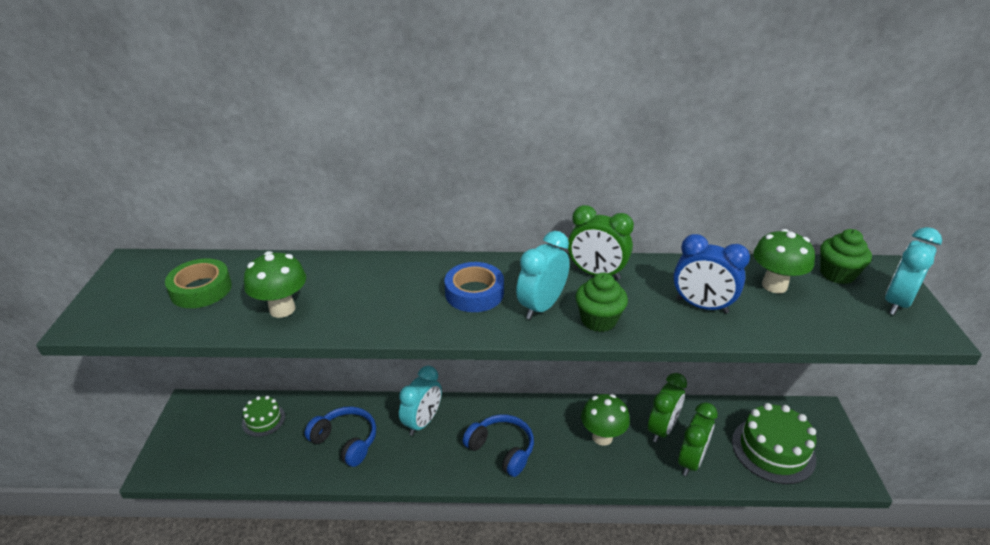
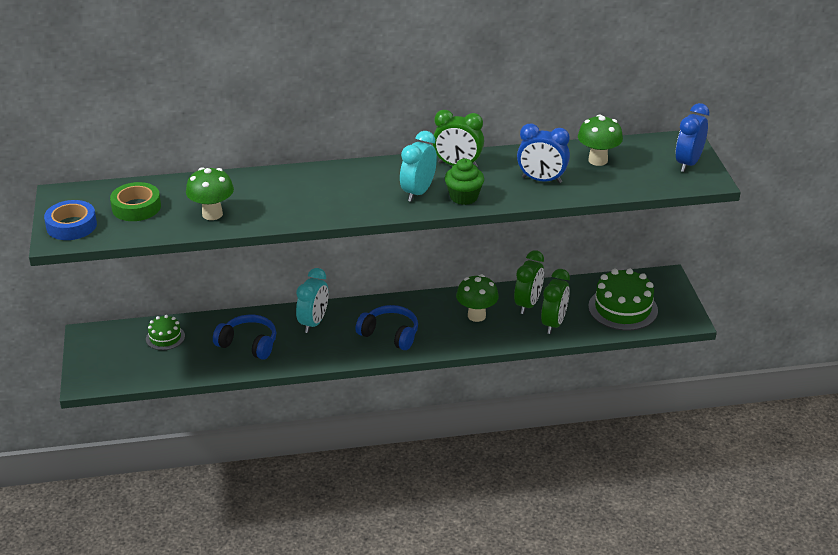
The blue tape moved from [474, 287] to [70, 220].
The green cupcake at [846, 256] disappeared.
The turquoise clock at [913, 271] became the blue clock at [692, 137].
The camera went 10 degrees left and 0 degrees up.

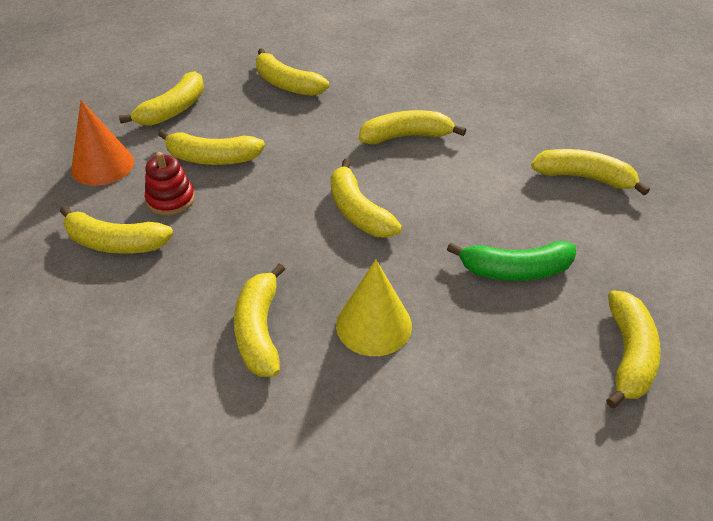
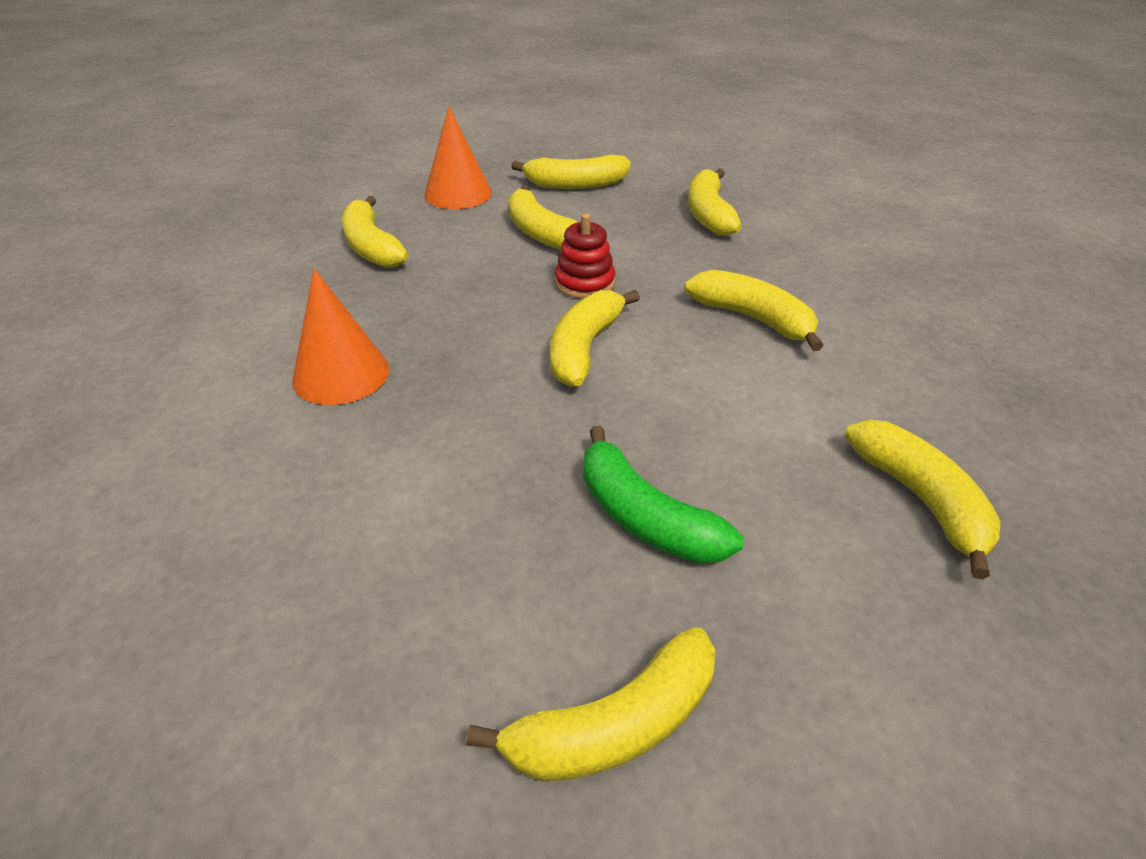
The red stacking toy moved from [170, 184] to [585, 256].
The yellow banana at [259, 320] was replaced by the orange cone at [340, 337].
The yellow cone at [374, 307] disappeared.
The camera went 50 degrees right and 5 degrees down.

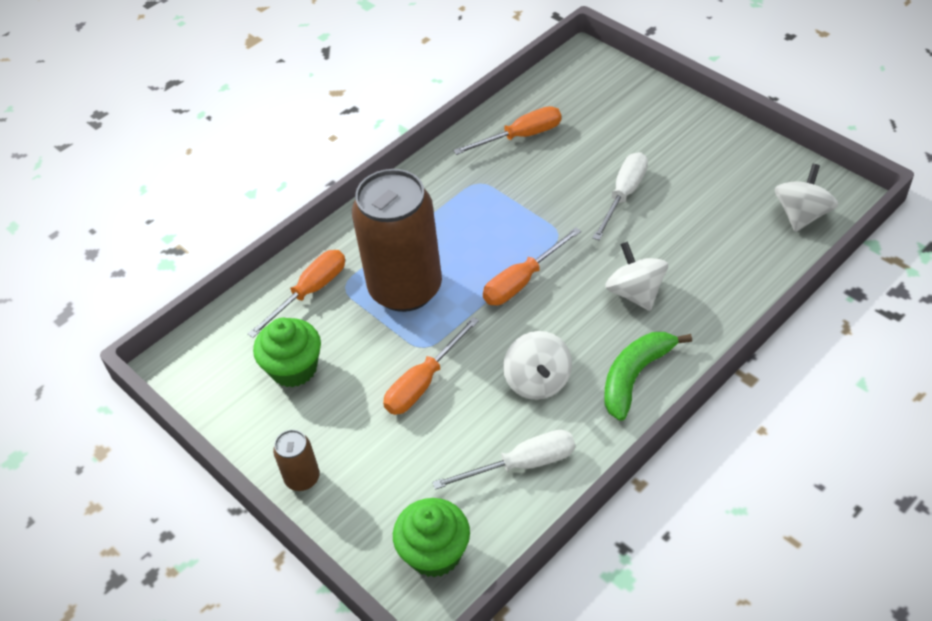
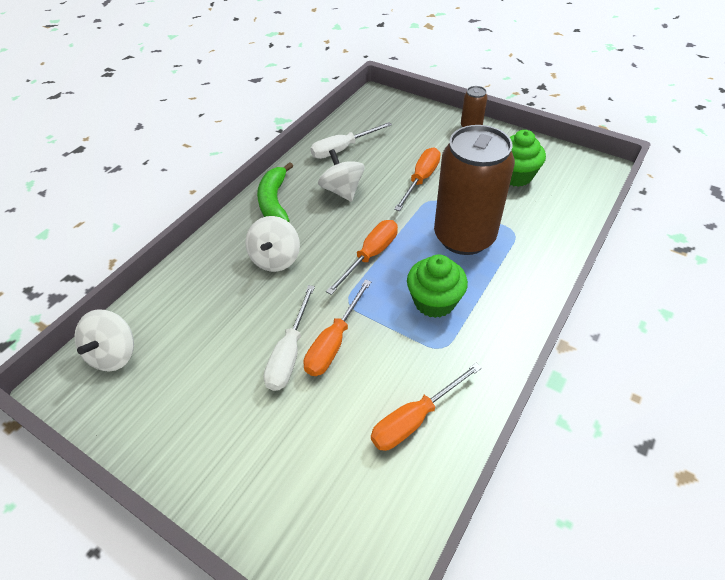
The orange screwdriver moved from [296, 294] to [337, 327].
The green cupcake moved from [431, 538] to [437, 286].
The green banana at [648, 376] turned 150 degrees clockwise.
The white spinning top at [636, 276] turned 45 degrees clockwise.
The camera went 165 degrees right and 0 degrees up.

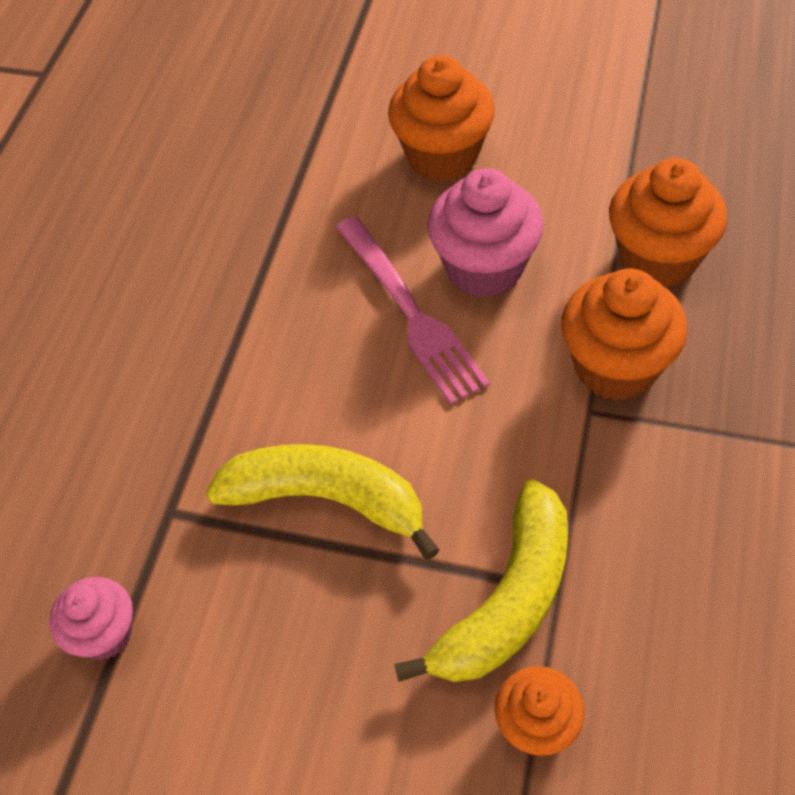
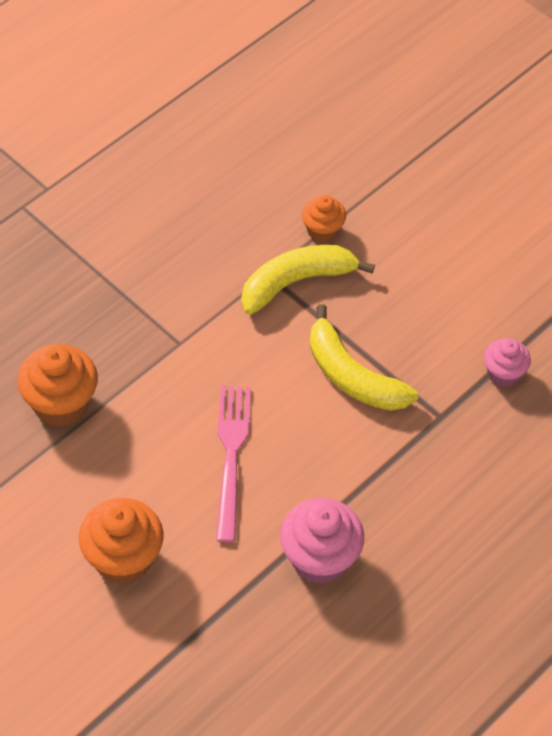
The pink cupcake moved from [485, 232] to [322, 541].
The orange cupcake at [624, 334] disappeared.
The camera went 155 degrees left and 0 degrees up.

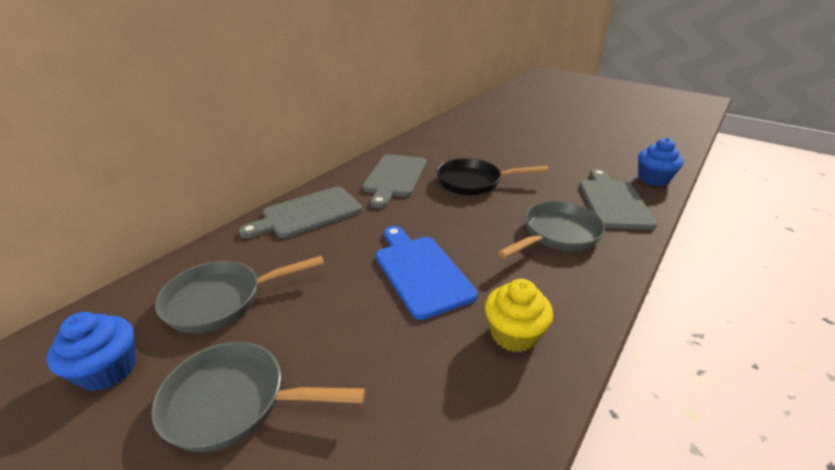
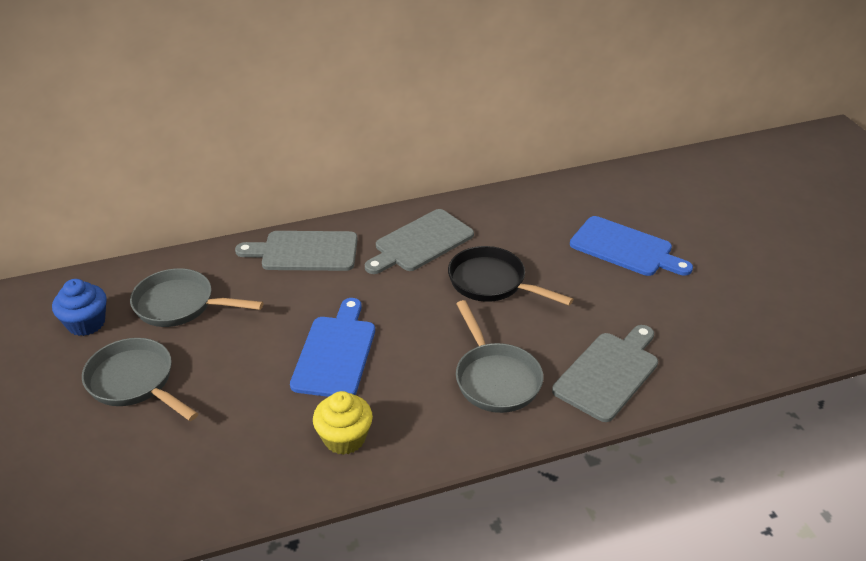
The grey pan at [551, 229] turned 75 degrees clockwise.
The blue cupcake at [660, 162] disappeared.
The blue cutting board at [631, 246] appeared.
The camera went 35 degrees right and 5 degrees up.

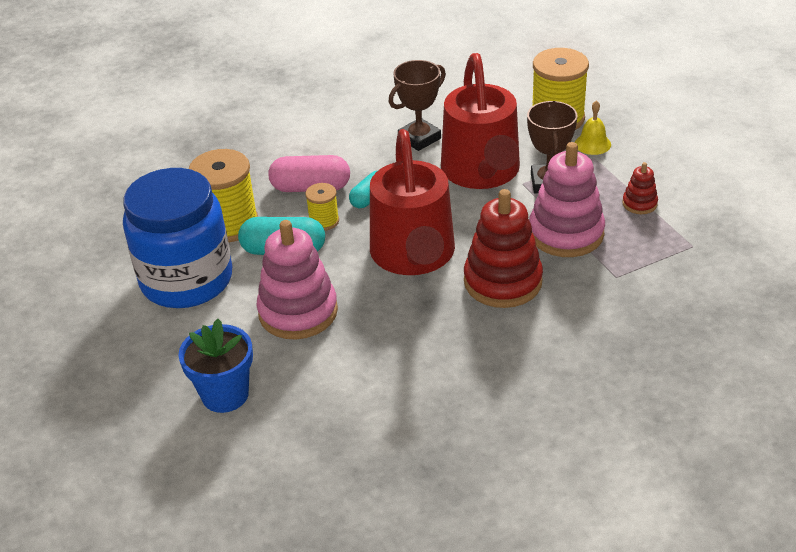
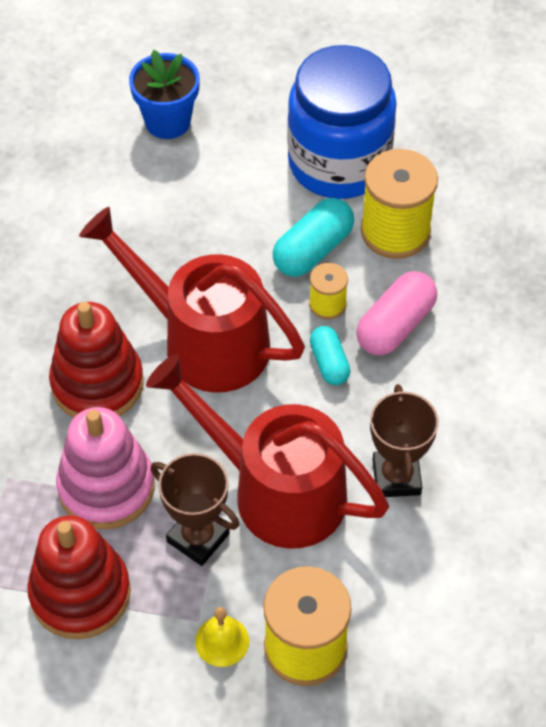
The pink stacking toy at [297, 279] disappeared.
The red stacking toy at [640, 188] changed to 2.12 times the size.
The camera went 125 degrees right and 15 degrees up.

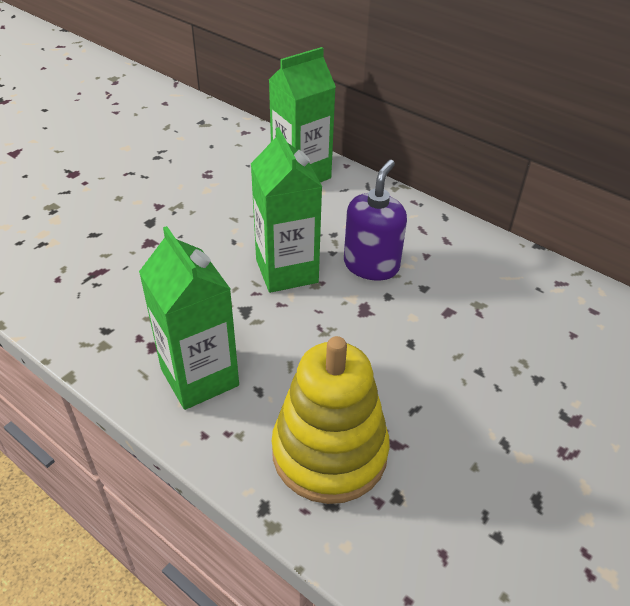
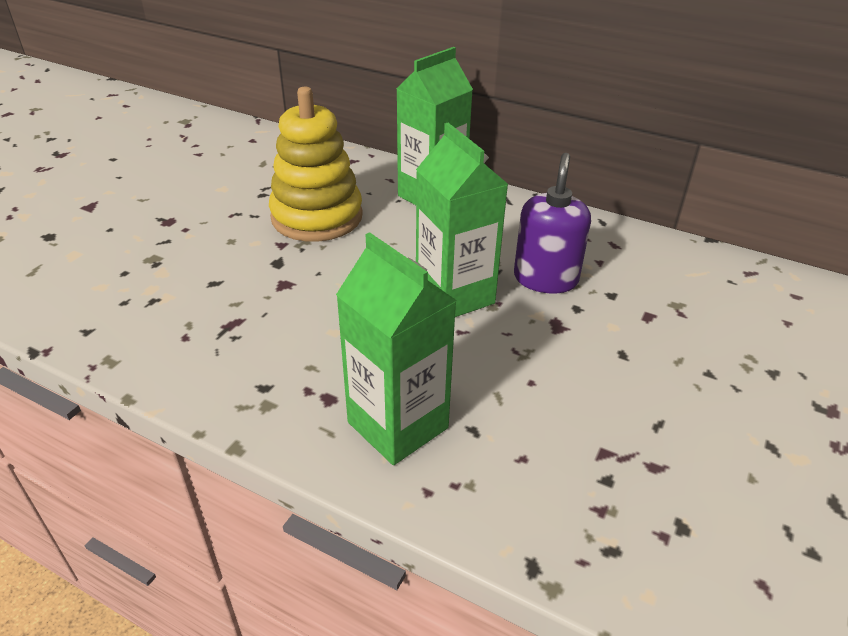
The yellow stacking toy moved from [331, 420] to [316, 164].
The camera went 10 degrees left and 5 degrees down.

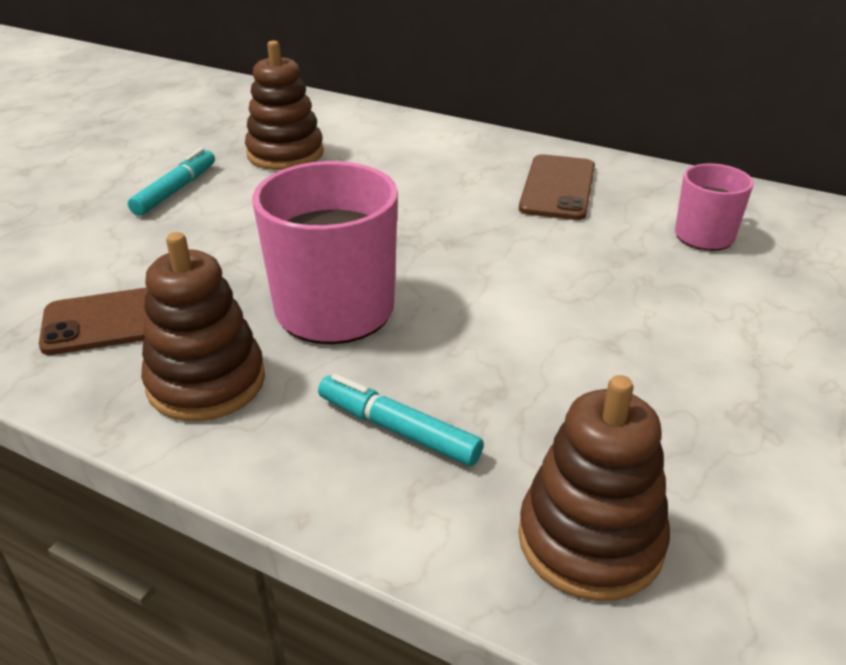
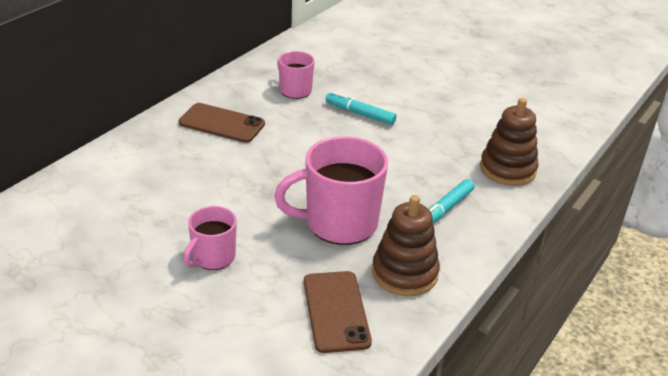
The turquoise marker moved from [171, 182] to [361, 108].
The brown stacking toy at [284, 105] disappeared.
The pink mug at [210, 238] appeared.
The camera went 85 degrees left and 0 degrees up.

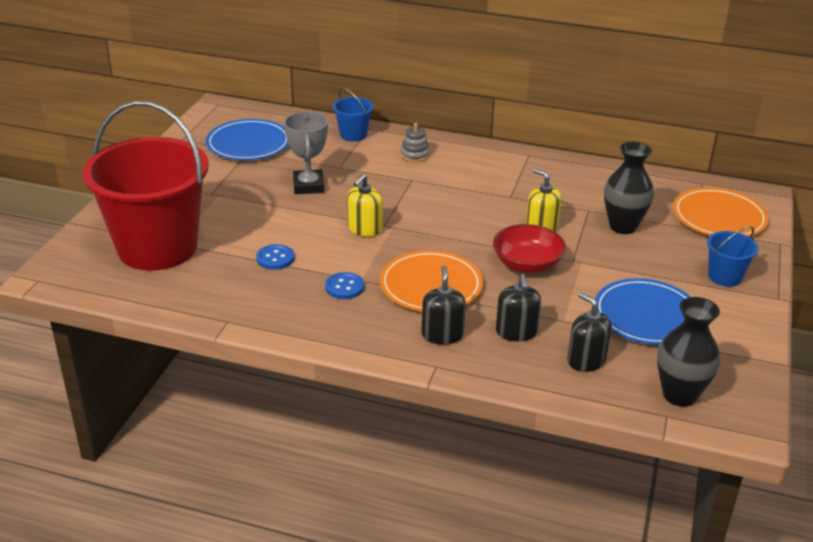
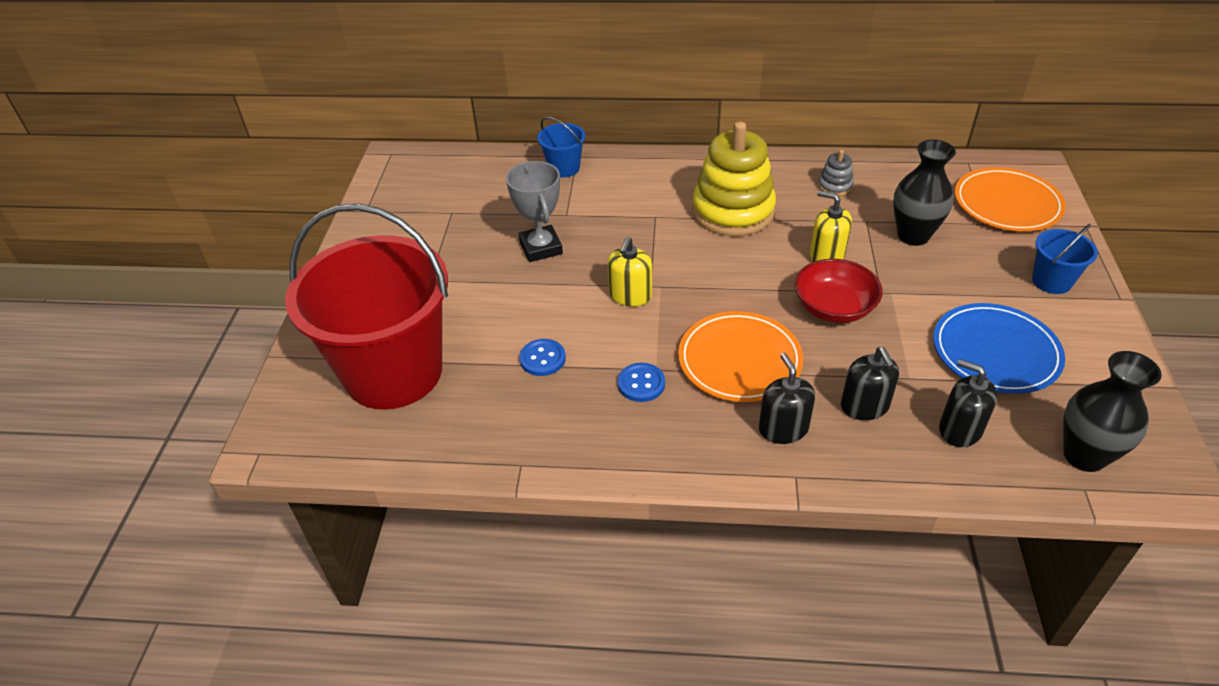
The blue plate at [247, 139] disappeared.
The grey stacking toy moved from [415, 142] to [836, 173].
The yellow stacking toy at [734, 179] appeared.
The camera went 10 degrees left and 10 degrees up.

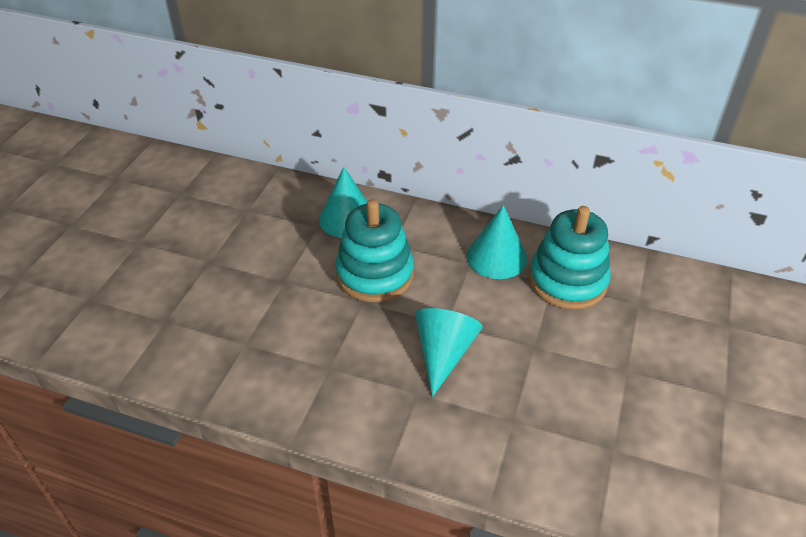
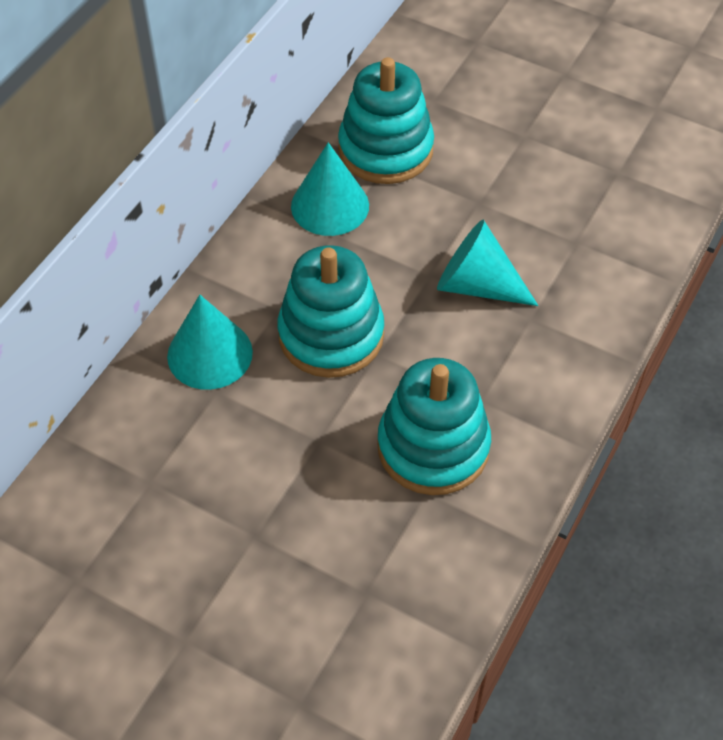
The turquoise stacking toy at [434, 426] appeared.
The camera went 80 degrees left and 10 degrees up.

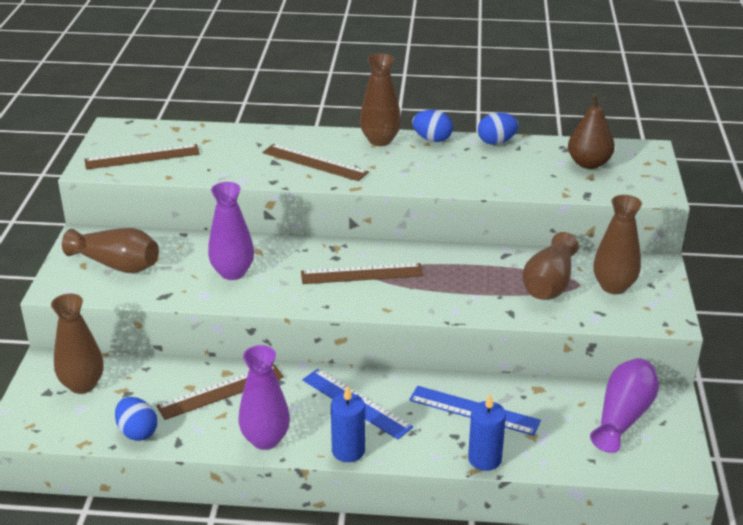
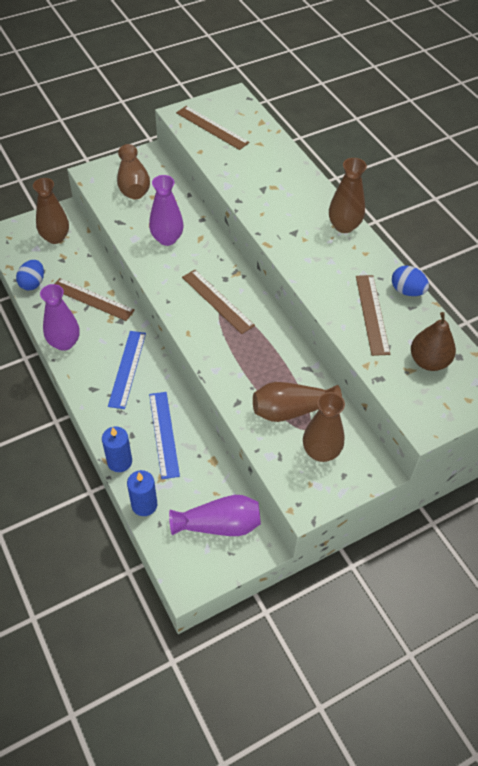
The brown ruler moved from [315, 162] to [373, 315].
The blue candle moved from [348, 423] to [142, 493].
The blue egg at [432, 126] disappeared.
The camera went 55 degrees right and 20 degrees up.

